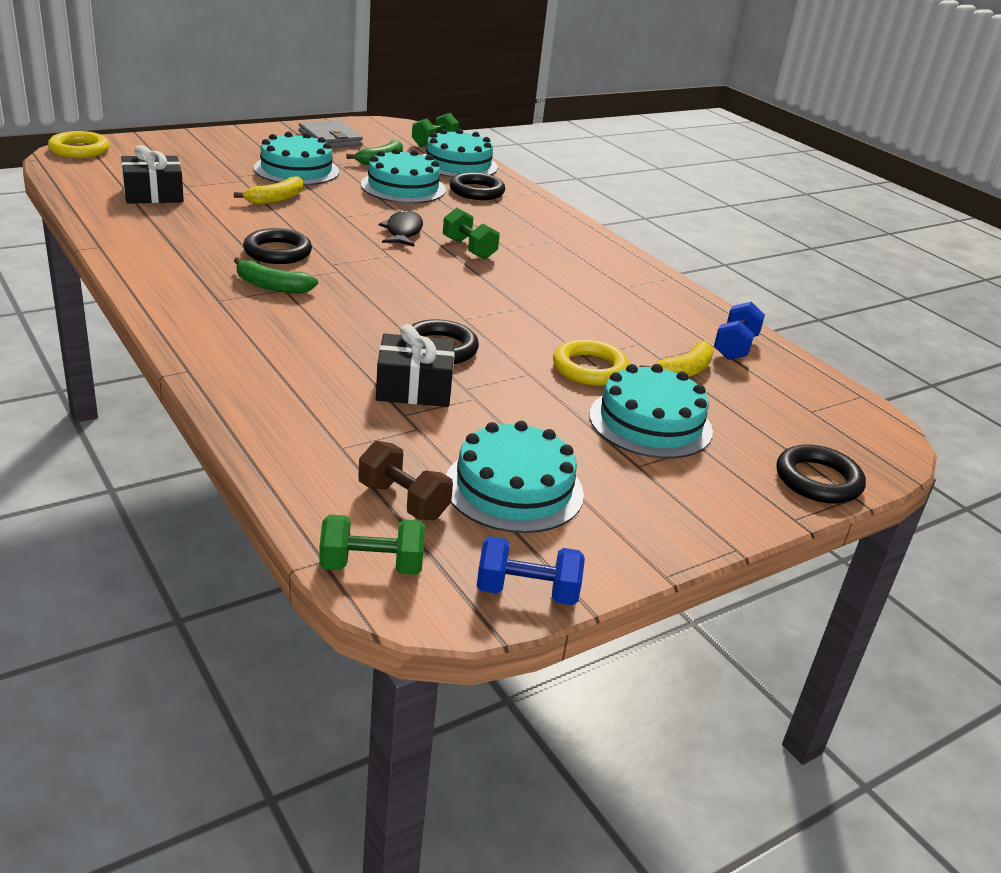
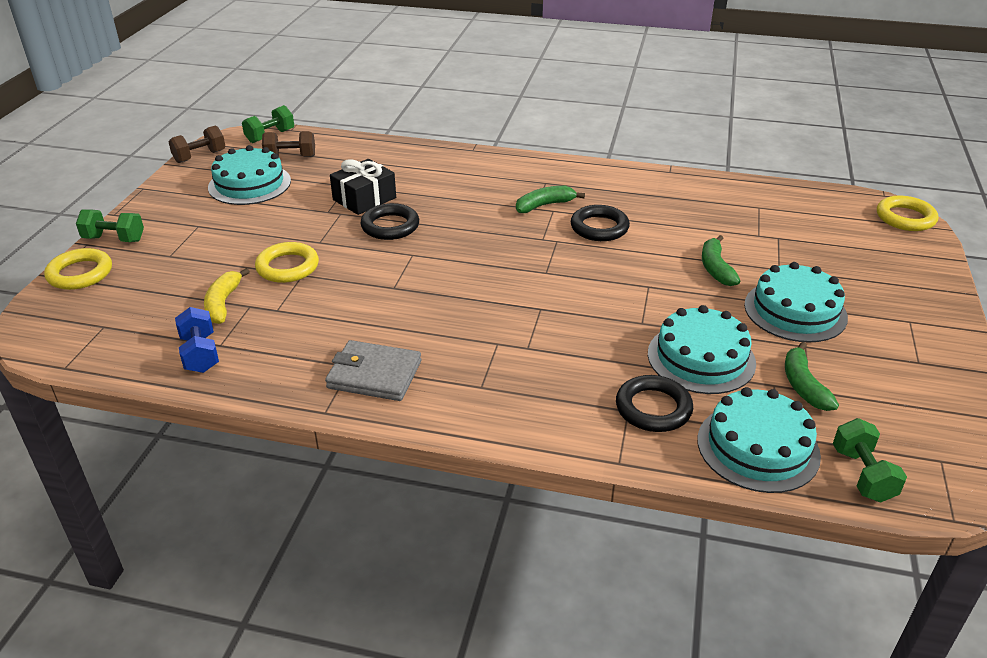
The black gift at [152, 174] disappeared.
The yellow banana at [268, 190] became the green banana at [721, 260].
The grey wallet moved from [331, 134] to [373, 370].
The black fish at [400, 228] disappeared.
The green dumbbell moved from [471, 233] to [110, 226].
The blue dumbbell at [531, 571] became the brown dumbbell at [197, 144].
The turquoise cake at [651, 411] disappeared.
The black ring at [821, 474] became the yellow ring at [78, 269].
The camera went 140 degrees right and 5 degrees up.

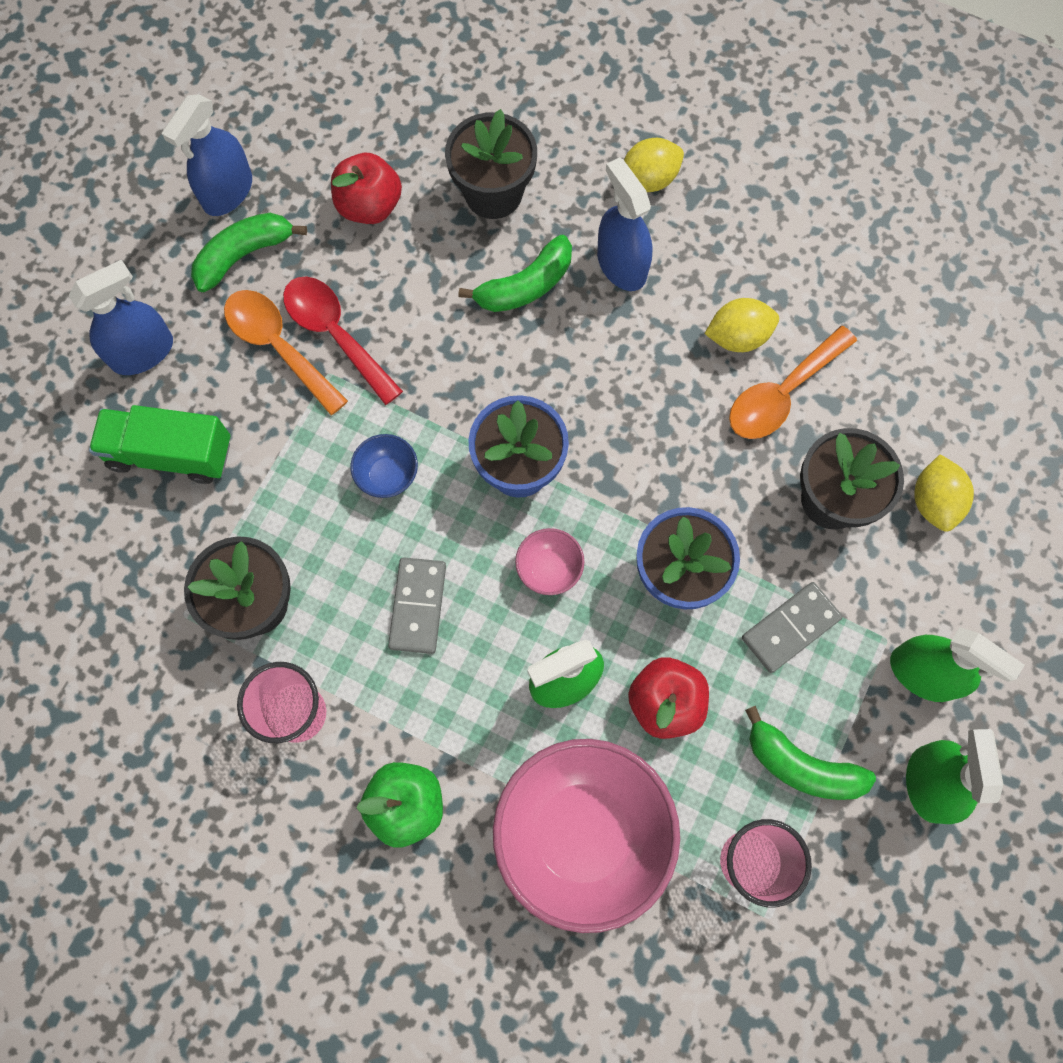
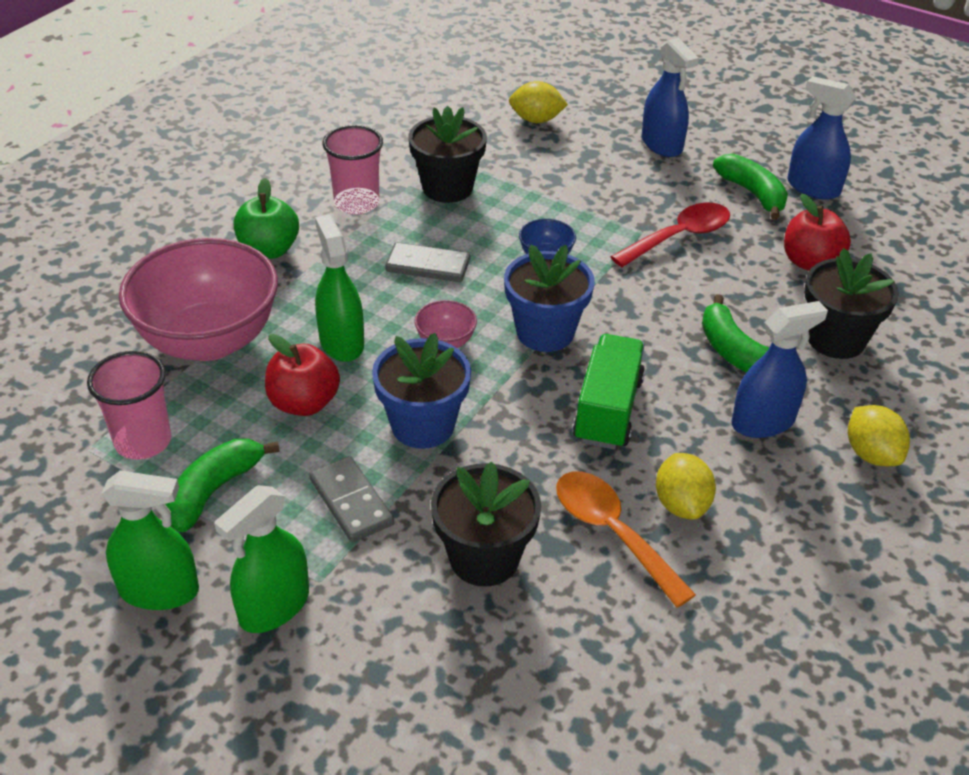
The green truck moved from [159, 444] to [609, 392].
The orange spoon at [286, 352] disappeared.
The yellow lemon moved from [944, 492] to [538, 102].
The camera went 95 degrees right and 30 degrees down.

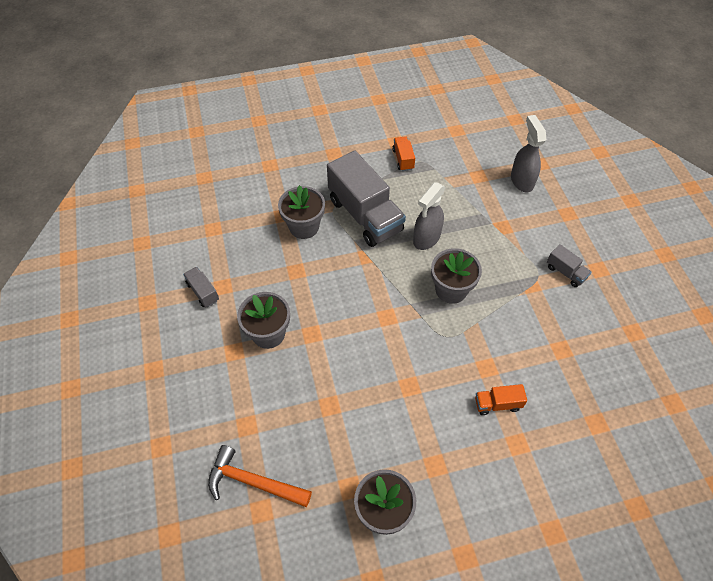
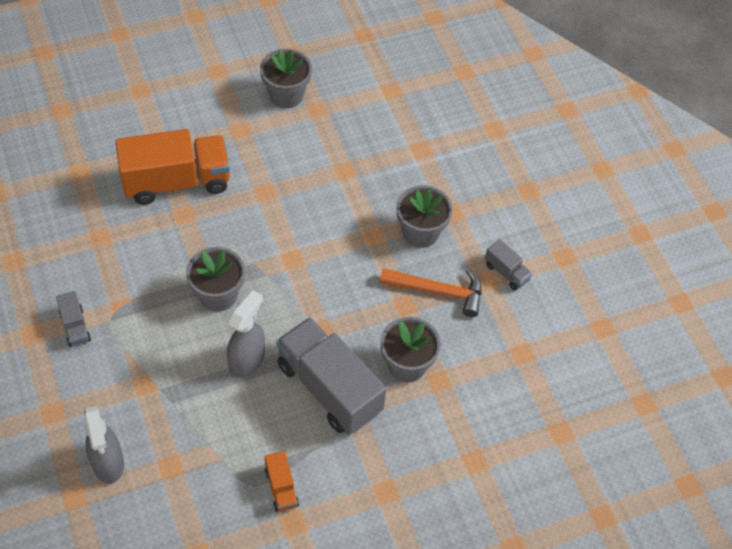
The orange hammer moved from [260, 476] to [431, 292].
The orange truck at [501, 399] changed to 2.27 times the size.
The grey truck at [569, 265] turned 150 degrees counterclockwise.
The camera went 170 degrees right and 0 degrees up.

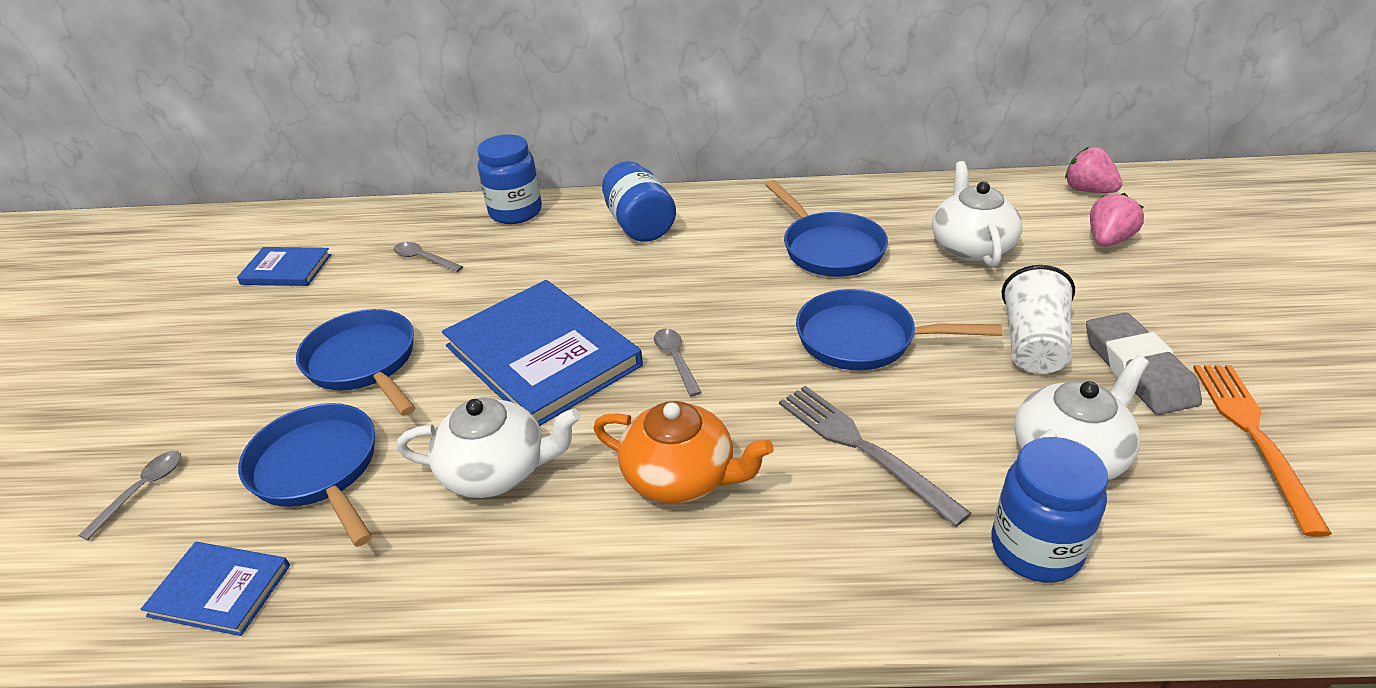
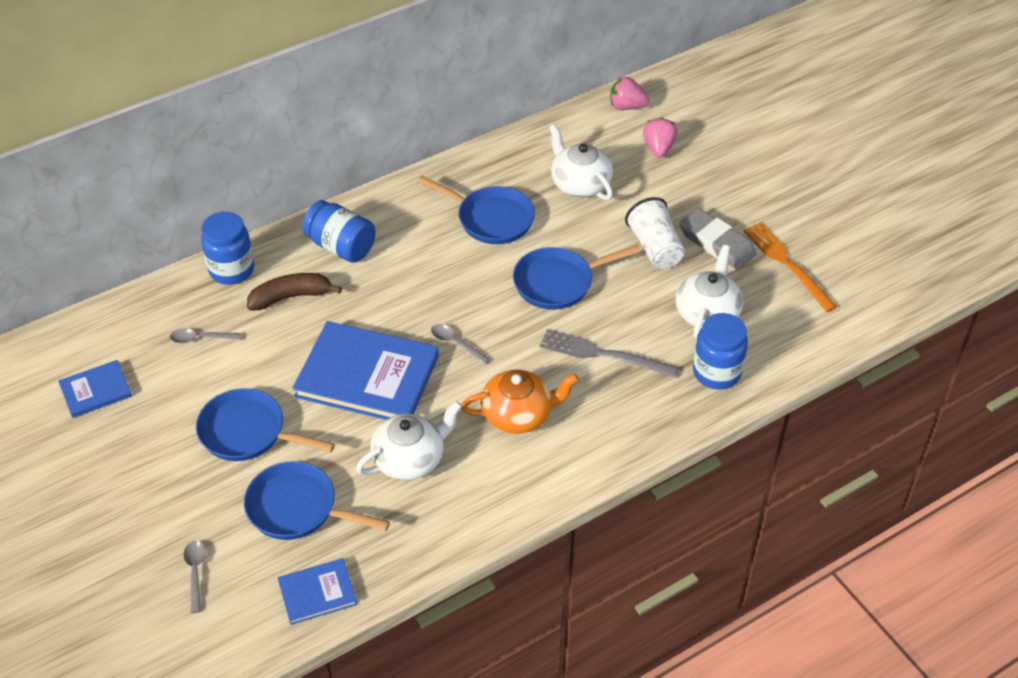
The brown banana at [294, 291] appeared.
The camera went 35 degrees left and 10 degrees up.

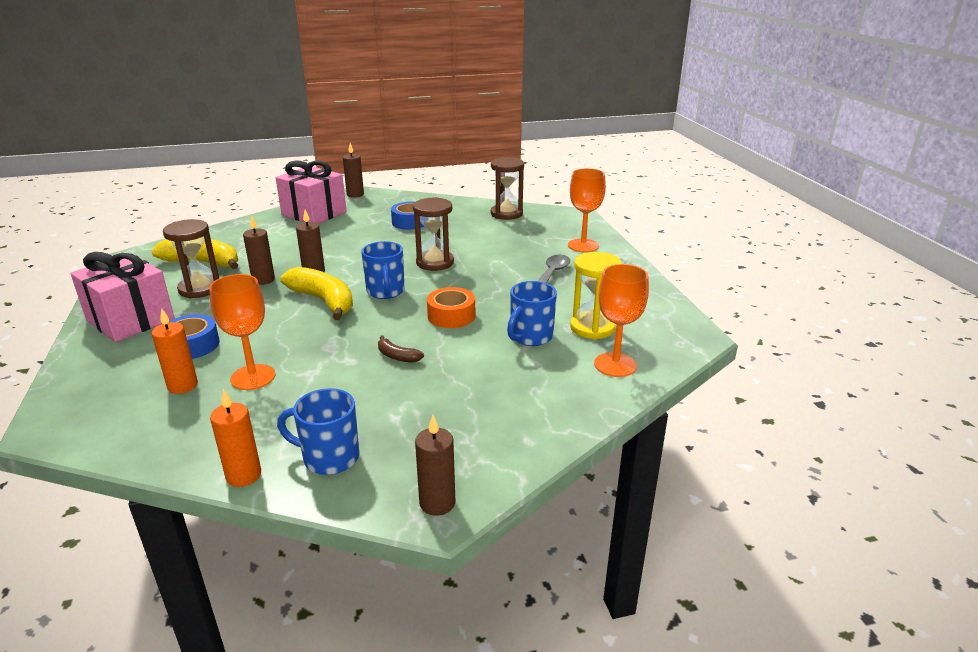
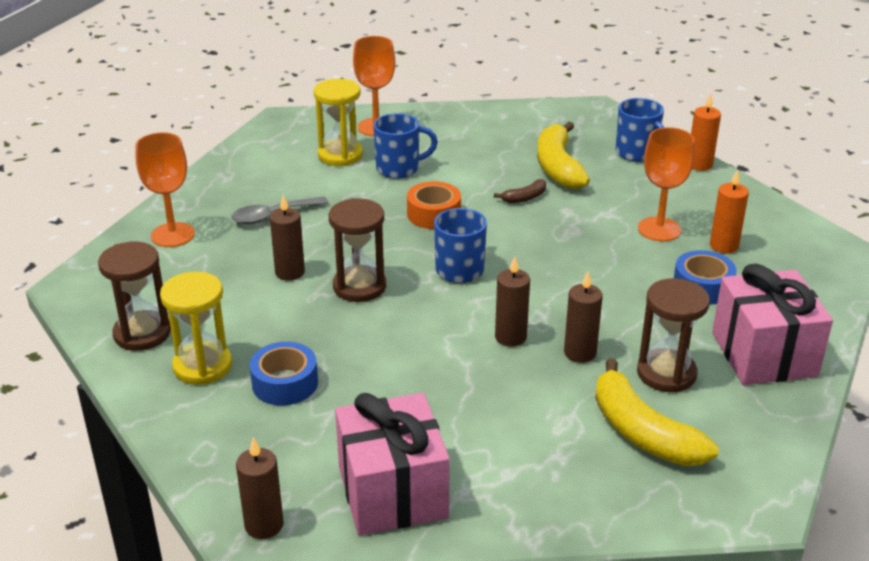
The yellow banana moved from [316, 293] to [563, 155].
The brown banana at [401, 349] turned 75 degrees clockwise.
The brown candle moved from [435, 465] to [287, 238].
The yellow hourglass at [196, 328] appeared.
The camera went 140 degrees left and 5 degrees up.

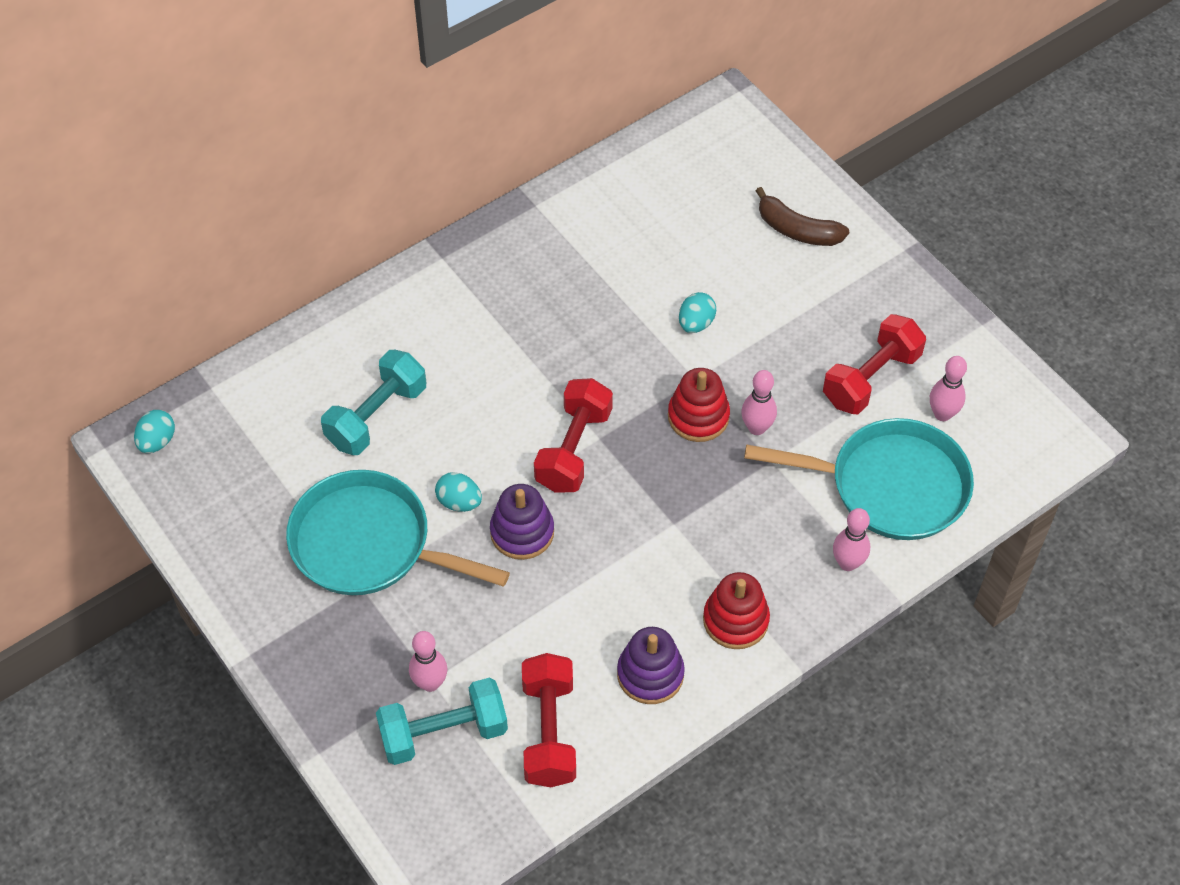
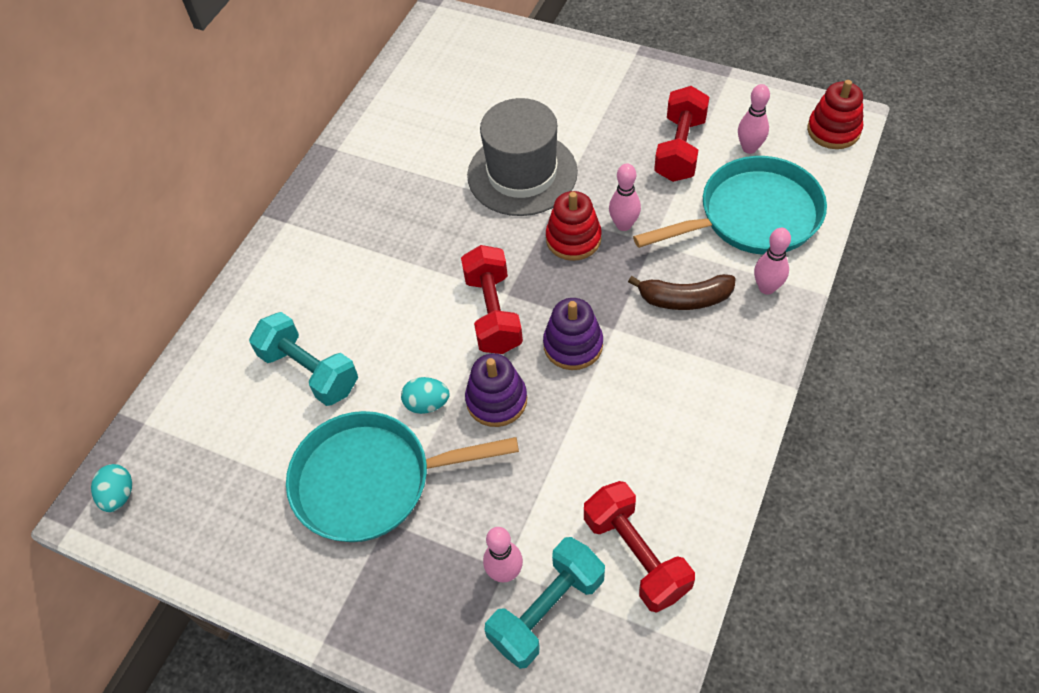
The turquoise dumbbell at [373, 402] turned 60 degrees counterclockwise.
The purple stacking toy moved from [651, 665] to [573, 334].
The turquoise egg at [697, 312] was replaced by the grey hat at [522, 157].
The red stacking toy moved from [736, 610] to [835, 114].
The brown banana moved from [802, 216] to [682, 292].
The camera went 25 degrees left and 0 degrees up.

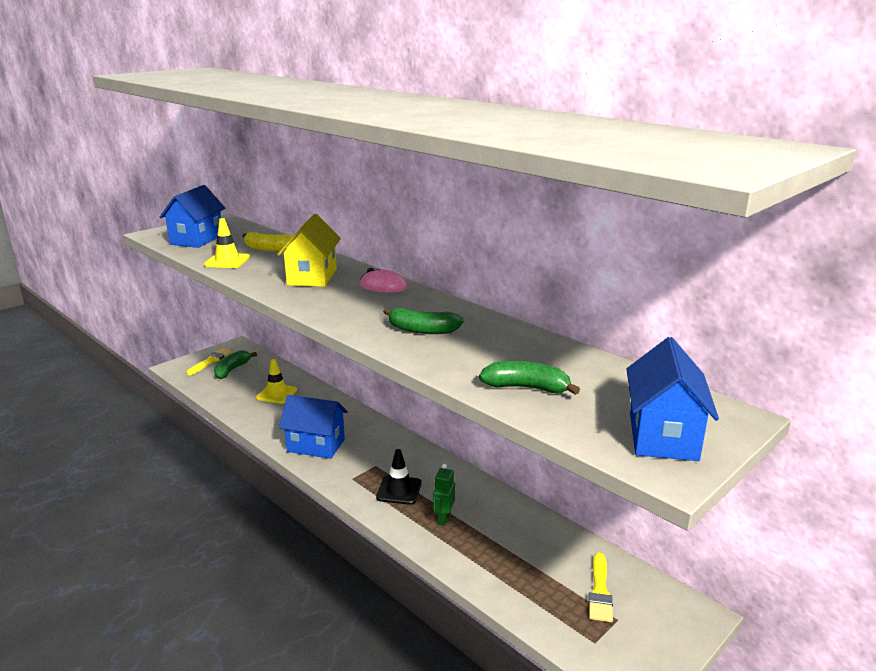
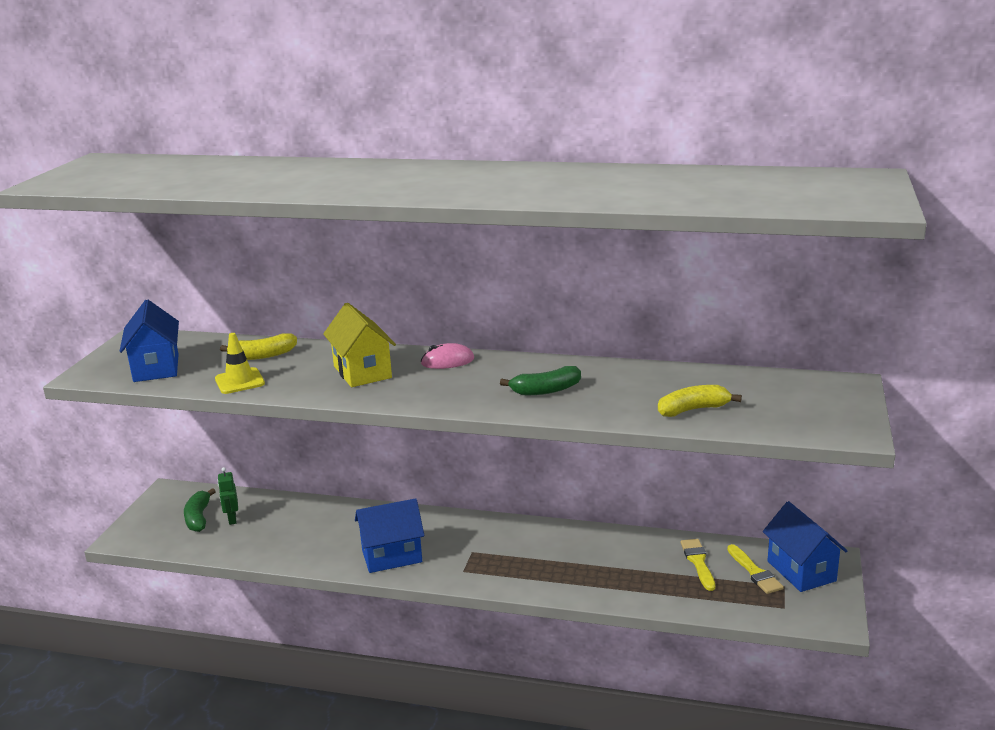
The yellow brush moved from [209, 361] to [697, 565].
The yellow traffic cone at [276, 381] disappeared.
The black traffic cone at [399, 477] disappeared.
The green robot moved from [444, 495] to [228, 496].
The green banana at [529, 378] became the yellow banana at [700, 401].
The blue house moved from [673, 399] to [805, 546].
The camera went 30 degrees left and 0 degrees up.

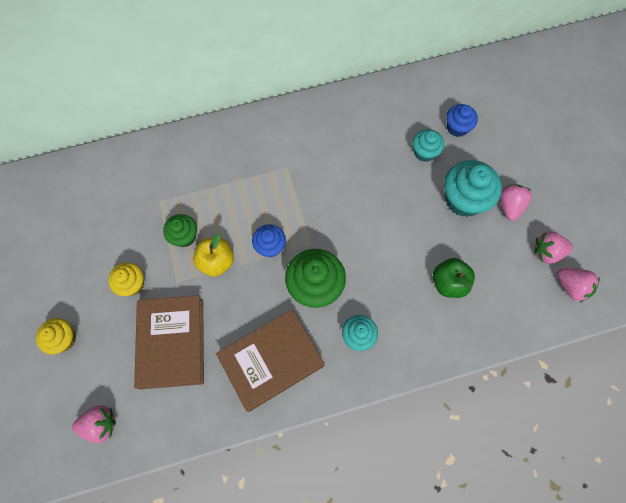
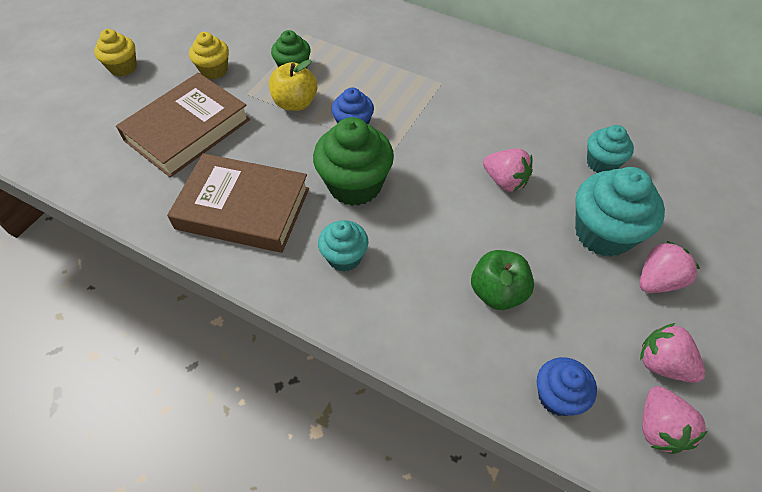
The pink strawberry moved from [94, 424] to [508, 170].
The blue cupcake moved from [462, 120] to [567, 386].
The camera went 45 degrees right and 15 degrees down.

